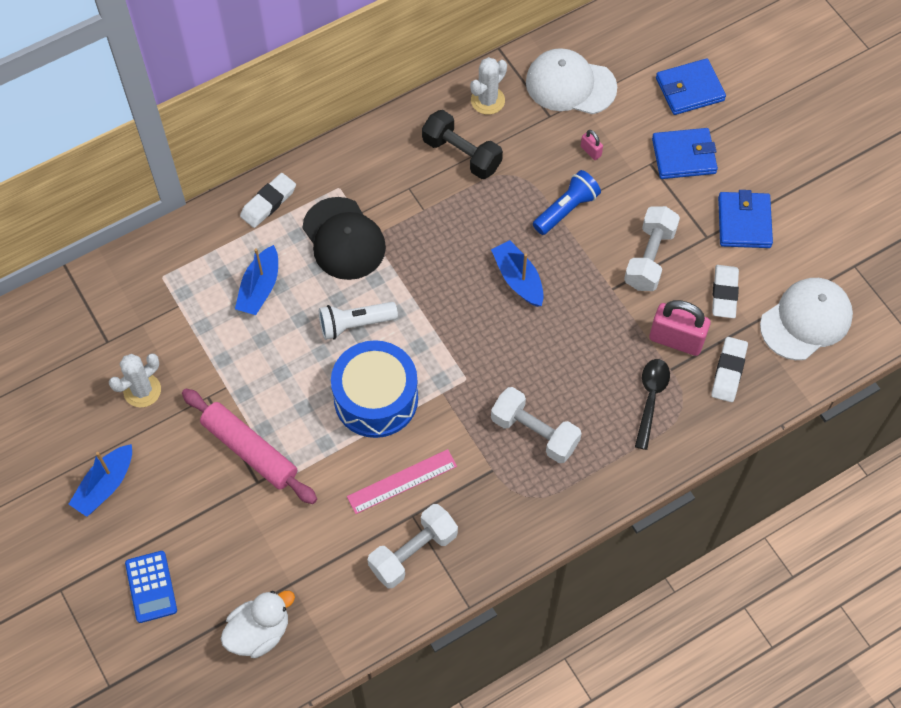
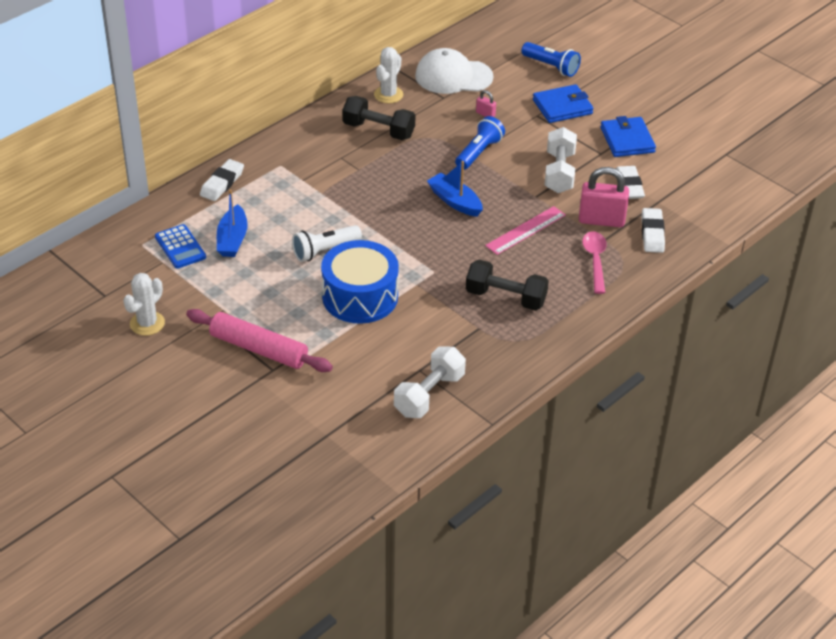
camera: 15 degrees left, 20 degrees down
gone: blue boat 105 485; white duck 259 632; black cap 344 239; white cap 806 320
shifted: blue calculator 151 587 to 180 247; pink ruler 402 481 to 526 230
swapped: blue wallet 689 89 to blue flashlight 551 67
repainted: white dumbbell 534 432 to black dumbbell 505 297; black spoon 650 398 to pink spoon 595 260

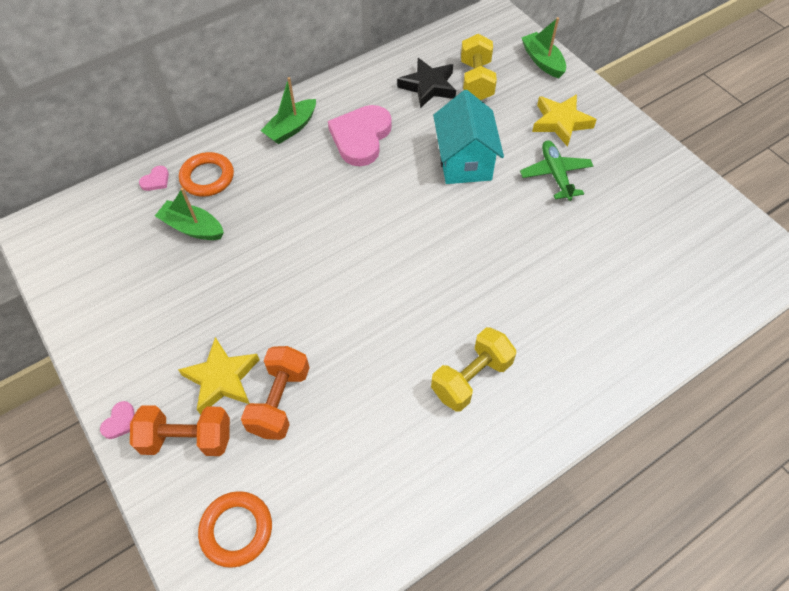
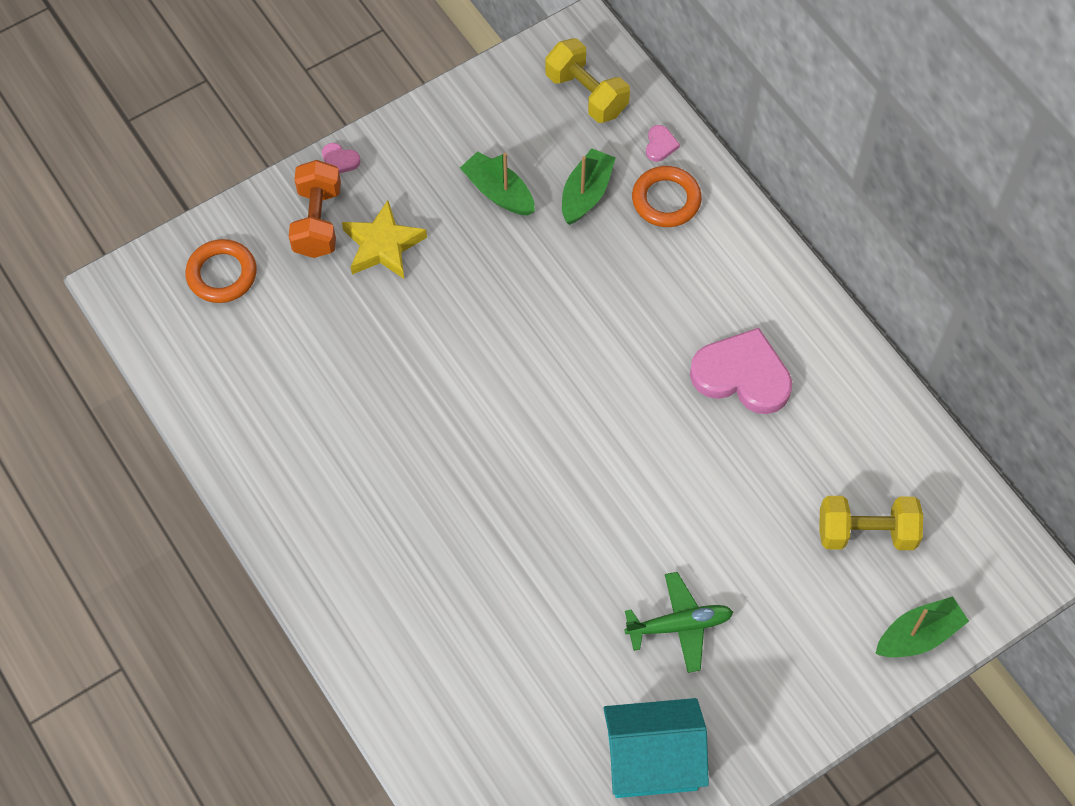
camera: 90 degrees right, 5 degrees up
gone: orange dumbbell 280 401; black star 428 86; yellow star 560 122
shifted: green boat 291 128 to 498 192; yellow dumbbell 471 378 to 586 94; turquoise house 464 161 to 652 760
rotated: pink heart 156 180 = 660 145 120 degrees counterclockwise

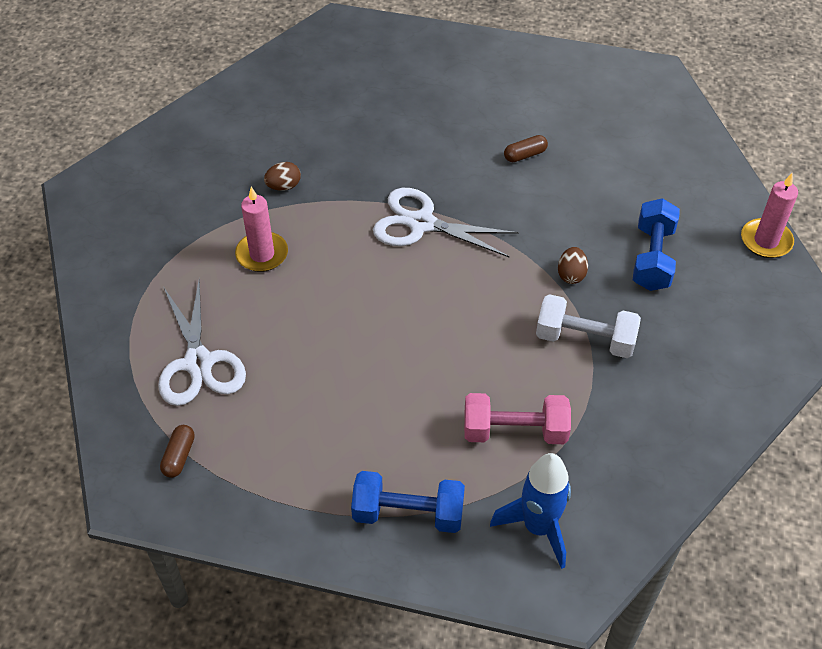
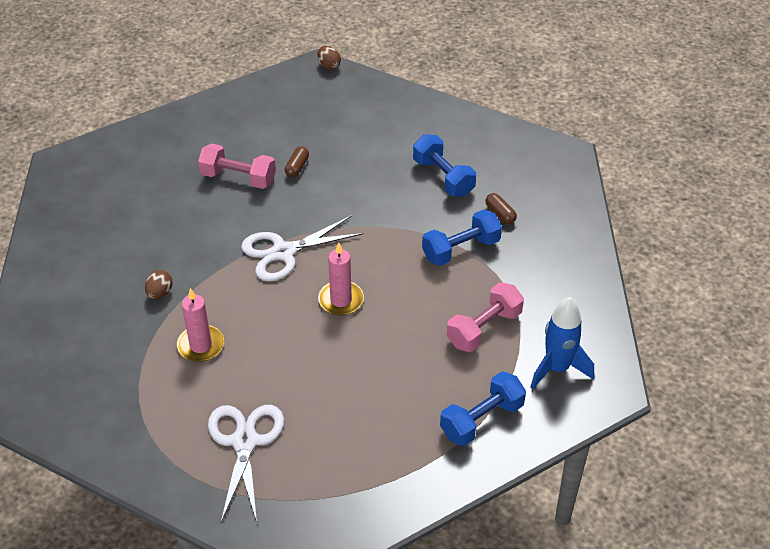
camera: 45 degrees left, 5 degrees down
new: pink dumbbell 238 178
shifted: brown egg 571 275 to 329 66; pink candle 766 241 to 341 300; brown capsule 179 456 to 500 214
repainted: white dumbbell 585 339 to blue dumbbell 461 249
rotated: white scissors 198 363 = 245 442 120 degrees counterclockwise

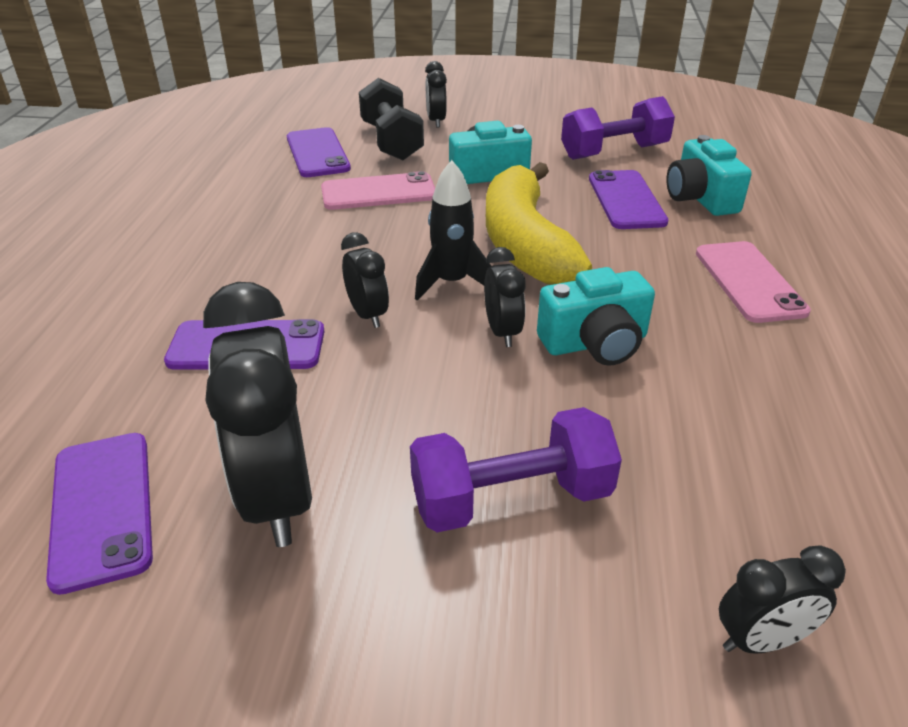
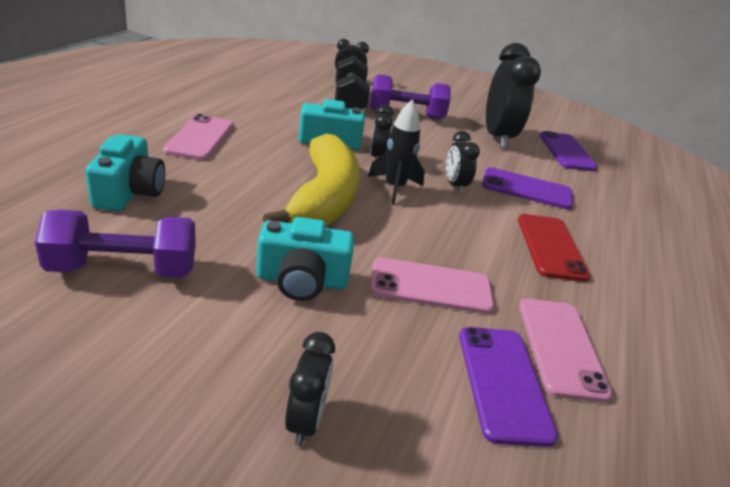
camera: 170 degrees left, 5 degrees down
gone: purple phone 626 200
new: red phone 550 247; pink phone 560 347
shifted: black dumbbell 391 141 to 349 101

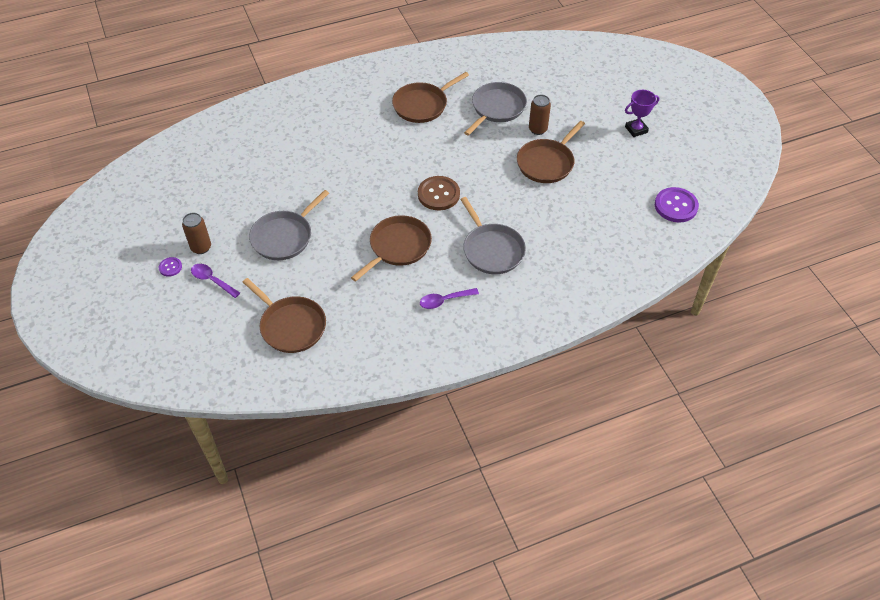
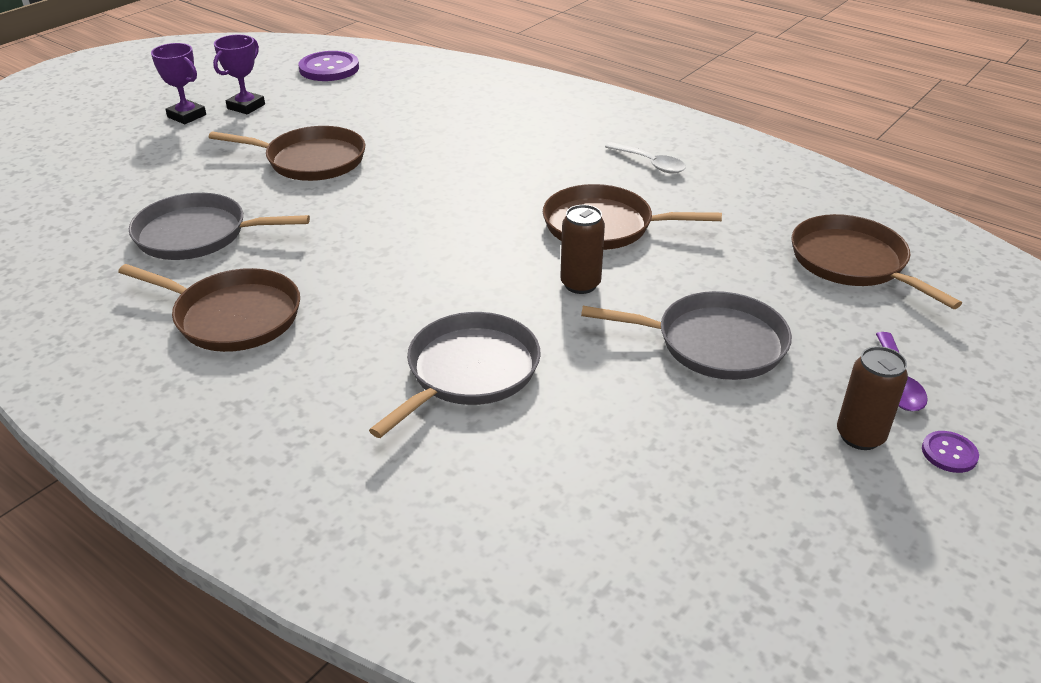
camera: 120 degrees left, 15 degrees down
gone: brown button 438 194
new: purple trophy 246 106
shifted: grey pan 492 250 to 469 372; brown can 537 129 to 580 284
repainted: purple spoon 444 300 to white spoon 650 163
rotated: brown pan 291 326 = 852 262 45 degrees counterclockwise

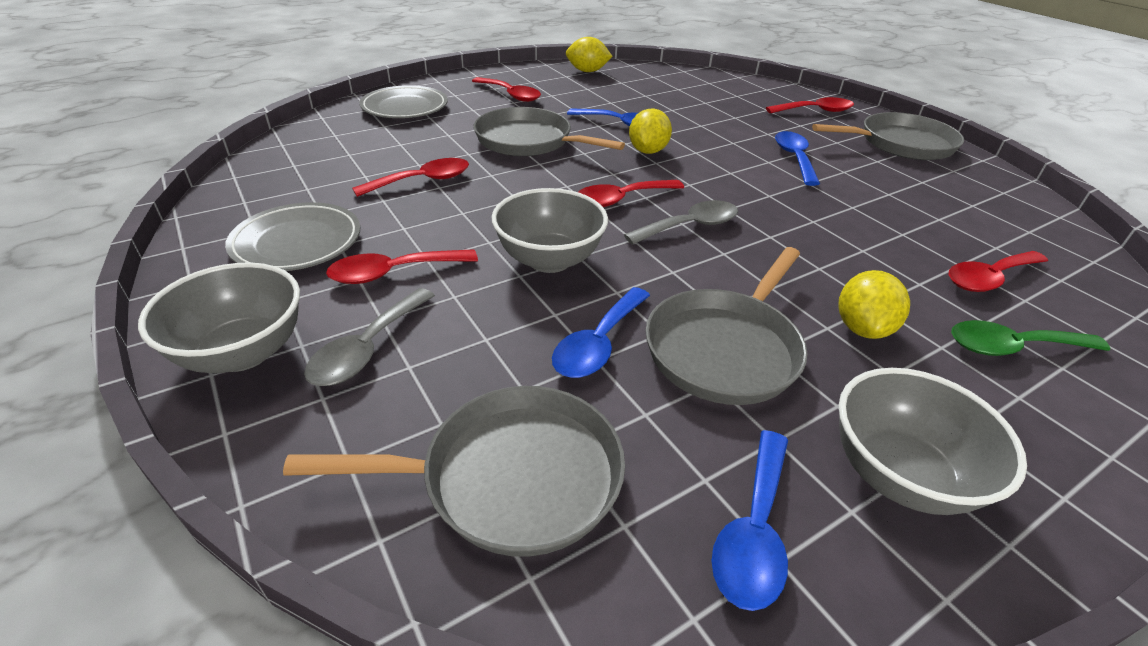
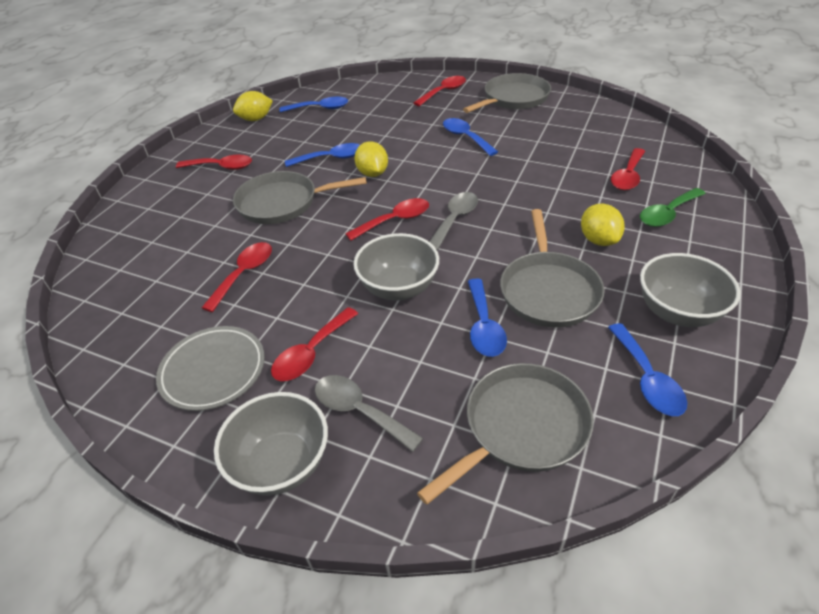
camera: 30 degrees left, 5 degrees up
gone: grey plate 405 107
new: blue spoon 320 108
rotated: grey spoon 367 349 = 359 411 135 degrees clockwise; red spoon 621 199 = 395 220 150 degrees counterclockwise

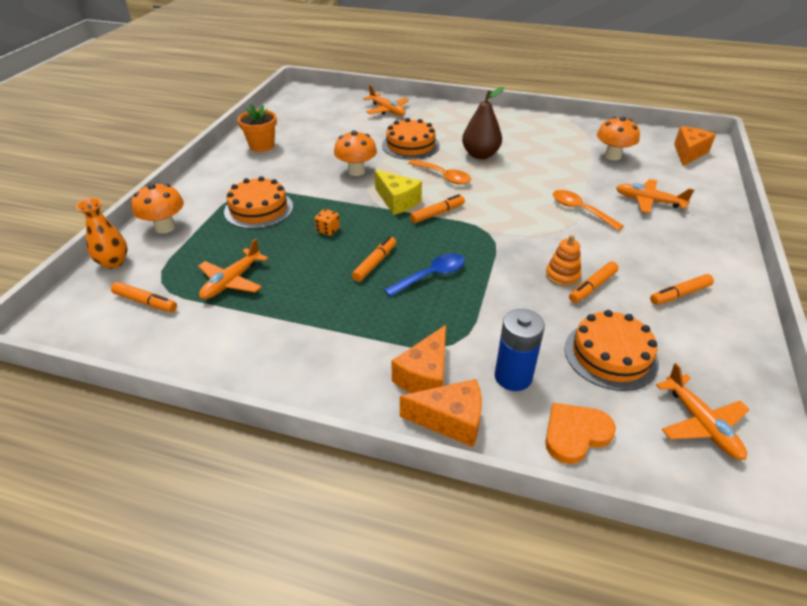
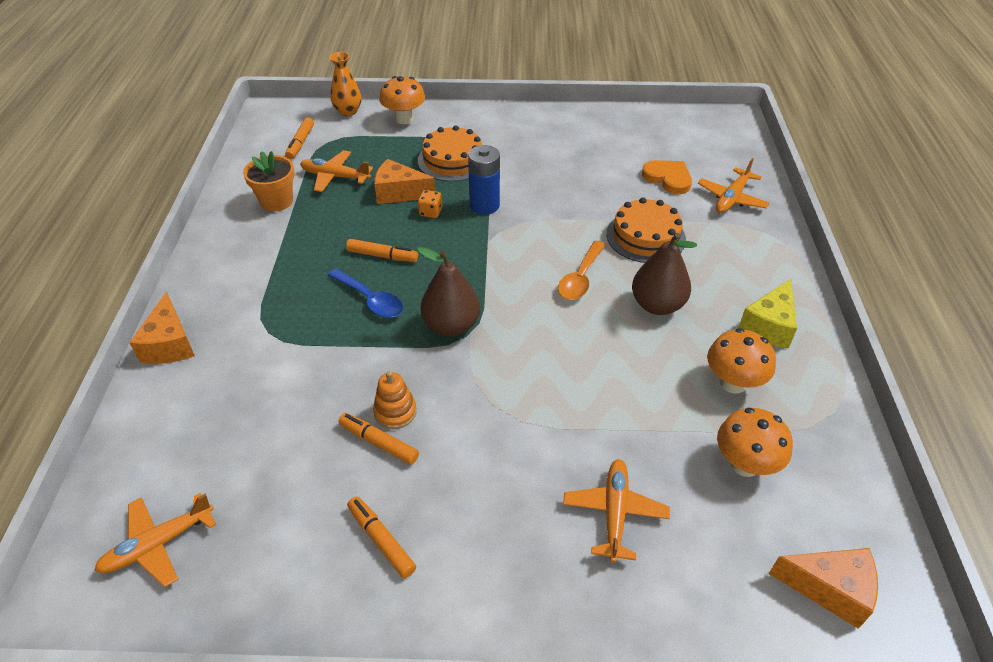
camera: 75 degrees right, 5 degrees up
gone: orange marker 437 213; orange spoon 580 210; orange cake 610 355
new: brown pear 451 325
shifted: orange flower pot 262 146 to 277 201; orange cheese 425 376 to 399 193; blue battery 513 377 to 484 205; orange heart 575 434 to 668 178; orange mushroom 356 171 to 733 383; yellow cheese 397 201 to 769 326

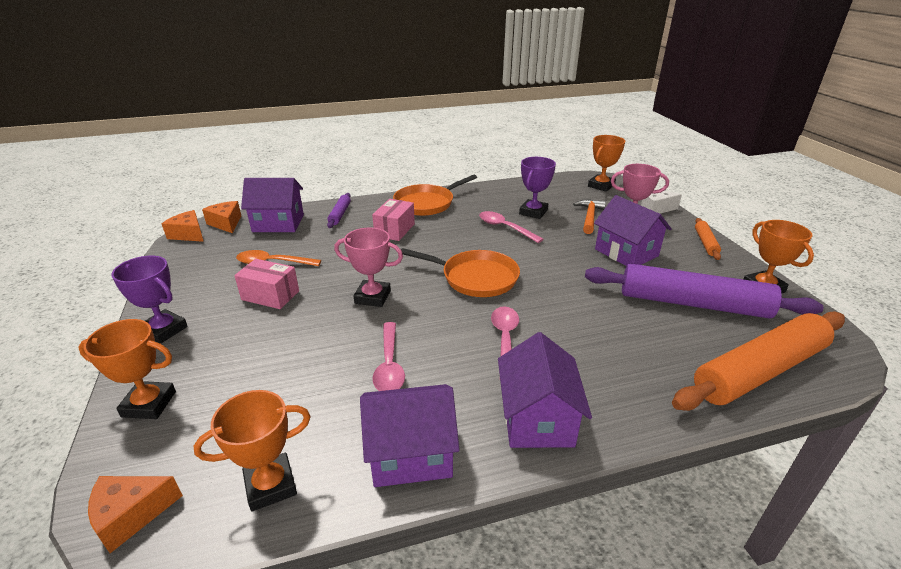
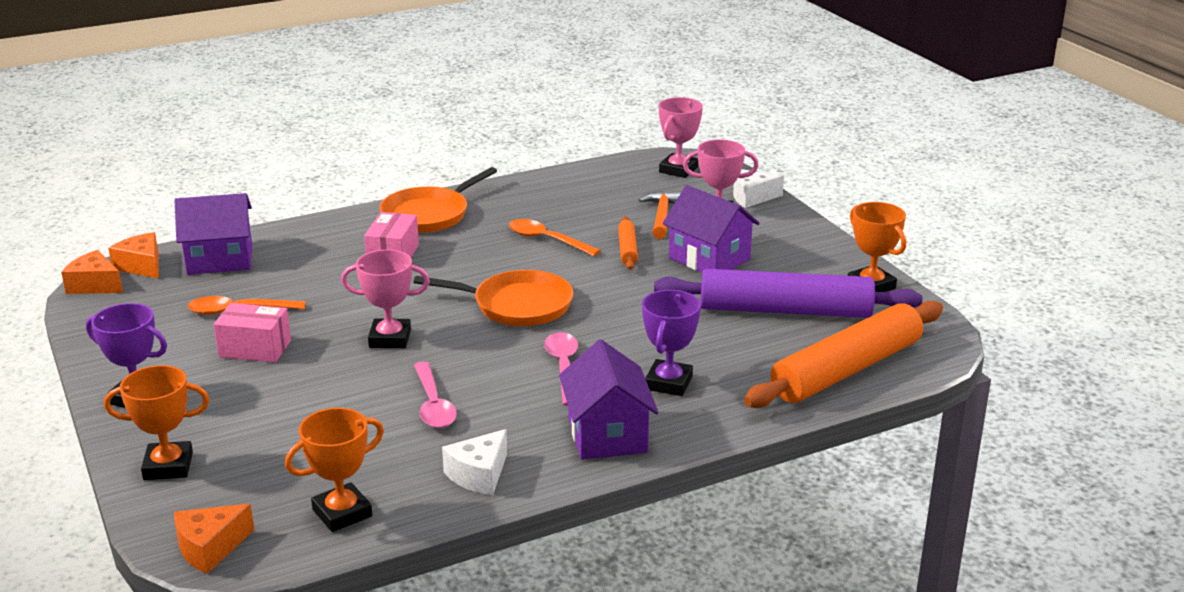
camera: 10 degrees left, 5 degrees down
gone: purple rolling pin 340 214
shifted: orange rolling pin 705 243 to 627 249; purple trophy 533 212 to 668 383
swapped: purple house 410 453 to white cheese 479 475
repainted: pink spoon 505 228 to orange spoon 547 240; orange trophy 601 186 to pink trophy 678 170

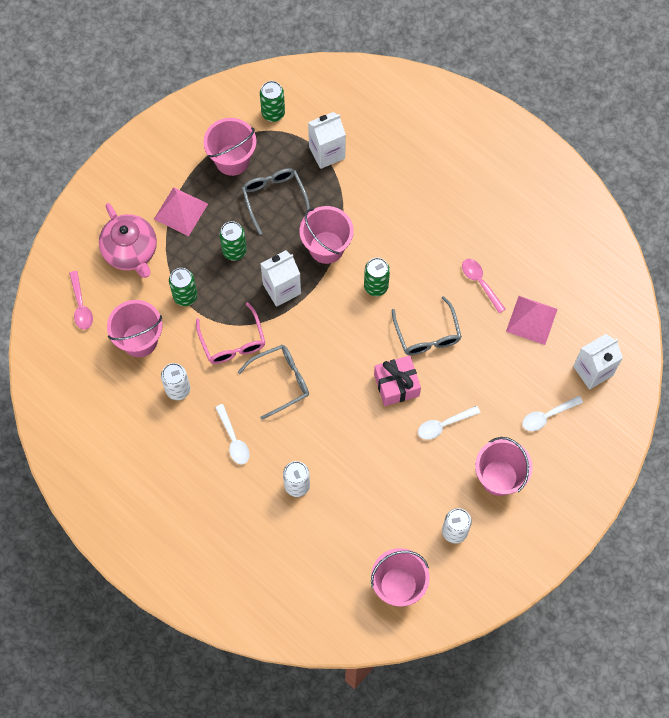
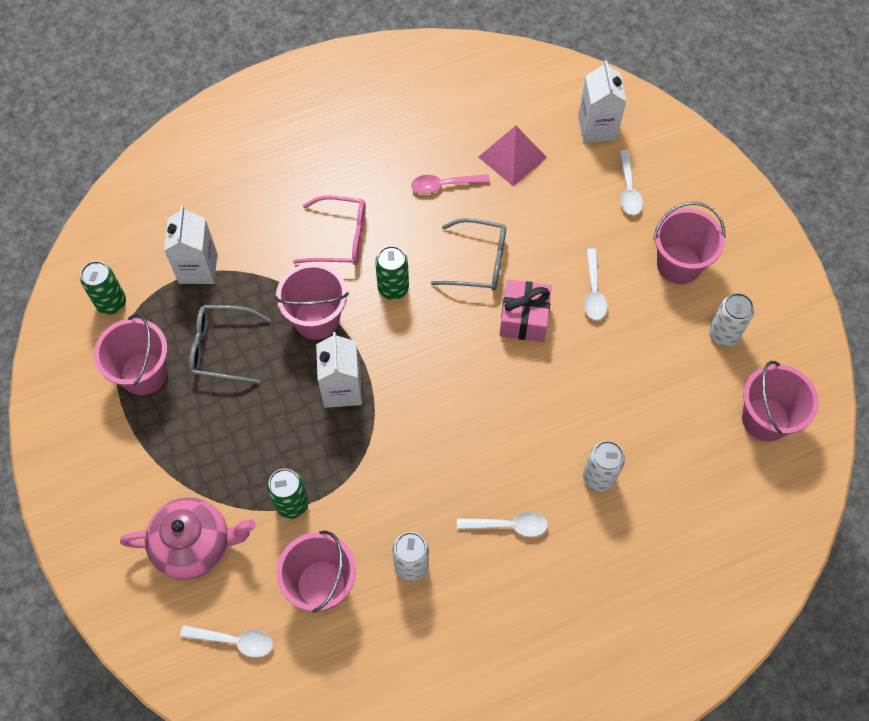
camera: 65 degrees left, 5 degrees down
gone: pink pyramid 180 211; green can 234 251; grey glasses 281 381
shifted: pink glasses 233 342 to 341 238
repainted: pink spoon 81 305 to white spoon 234 641

